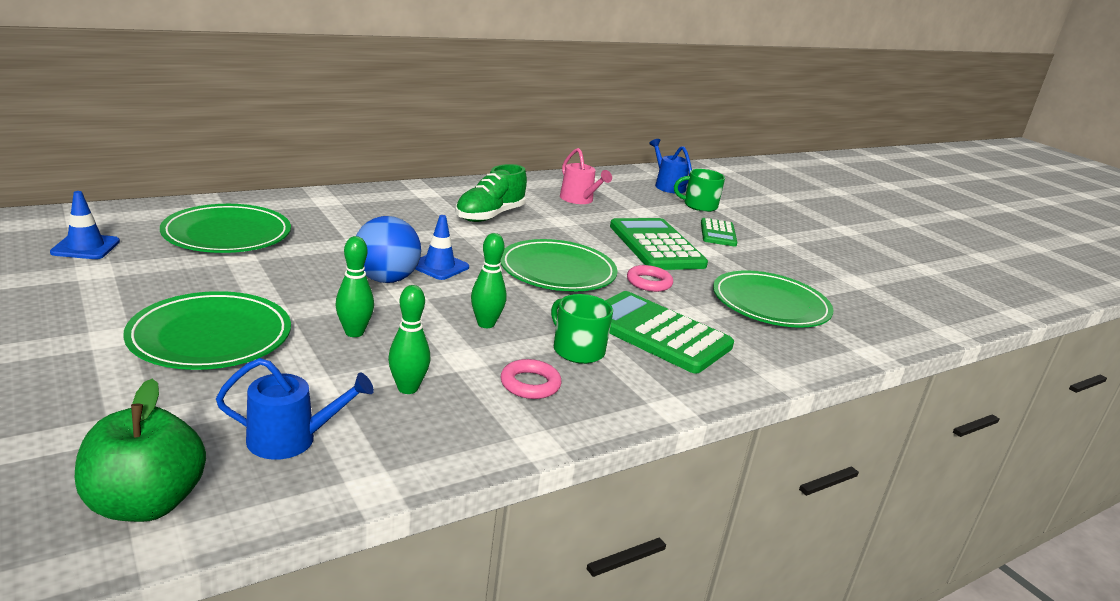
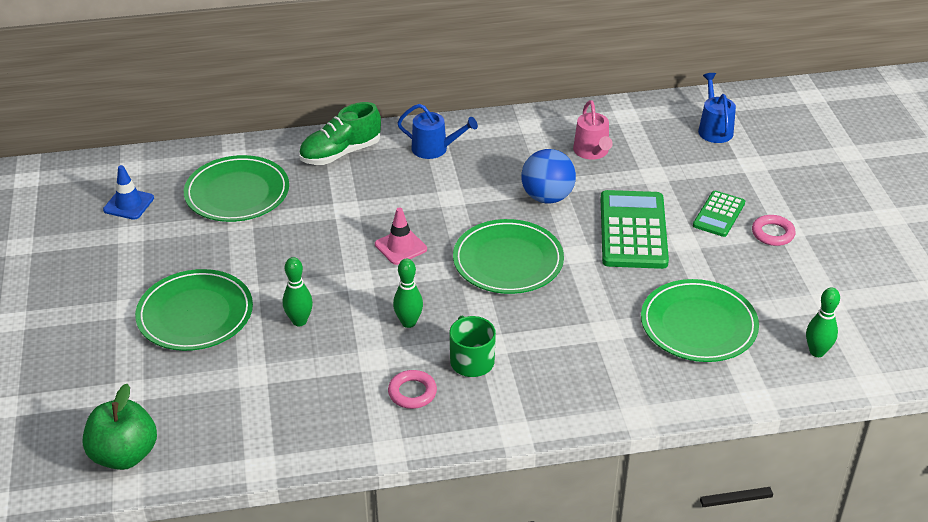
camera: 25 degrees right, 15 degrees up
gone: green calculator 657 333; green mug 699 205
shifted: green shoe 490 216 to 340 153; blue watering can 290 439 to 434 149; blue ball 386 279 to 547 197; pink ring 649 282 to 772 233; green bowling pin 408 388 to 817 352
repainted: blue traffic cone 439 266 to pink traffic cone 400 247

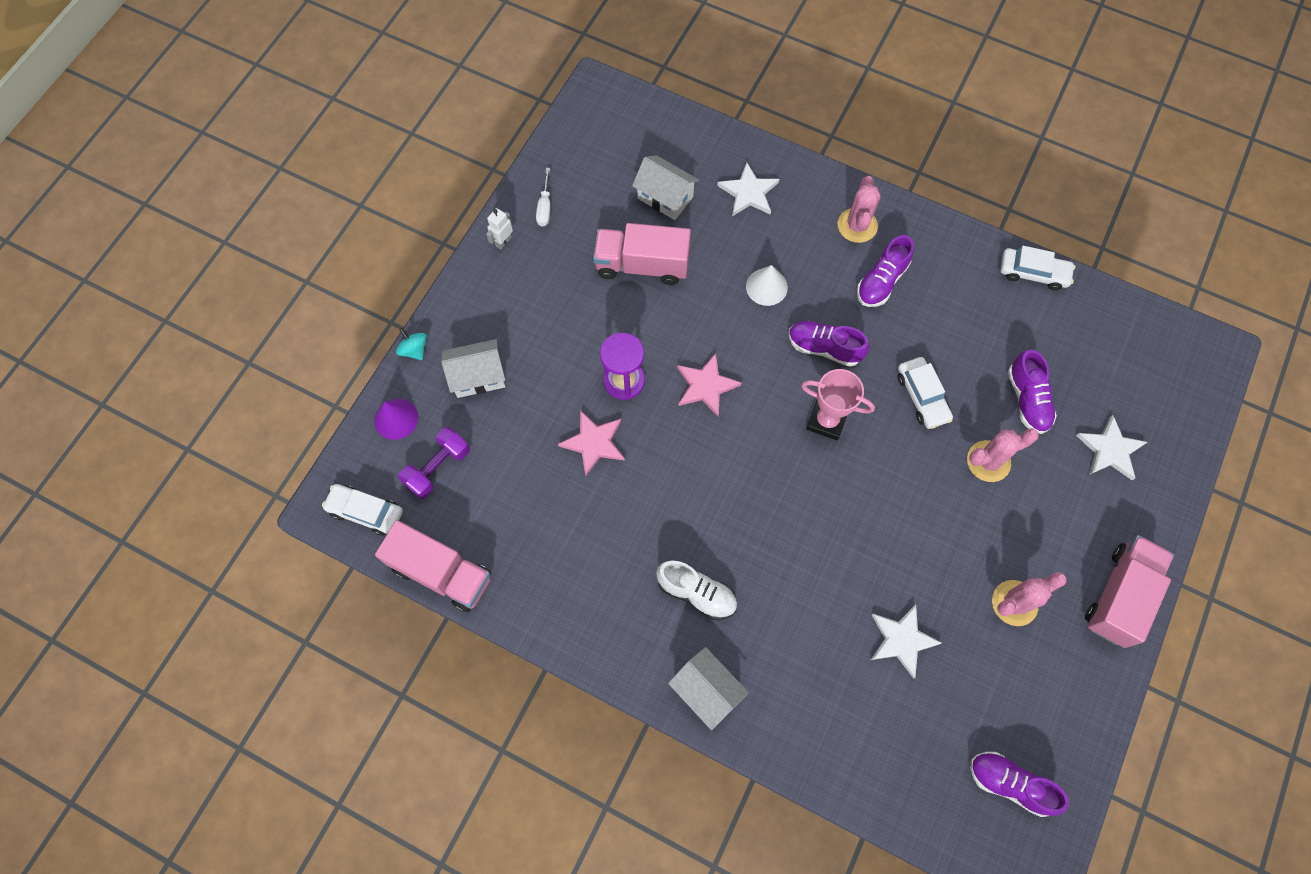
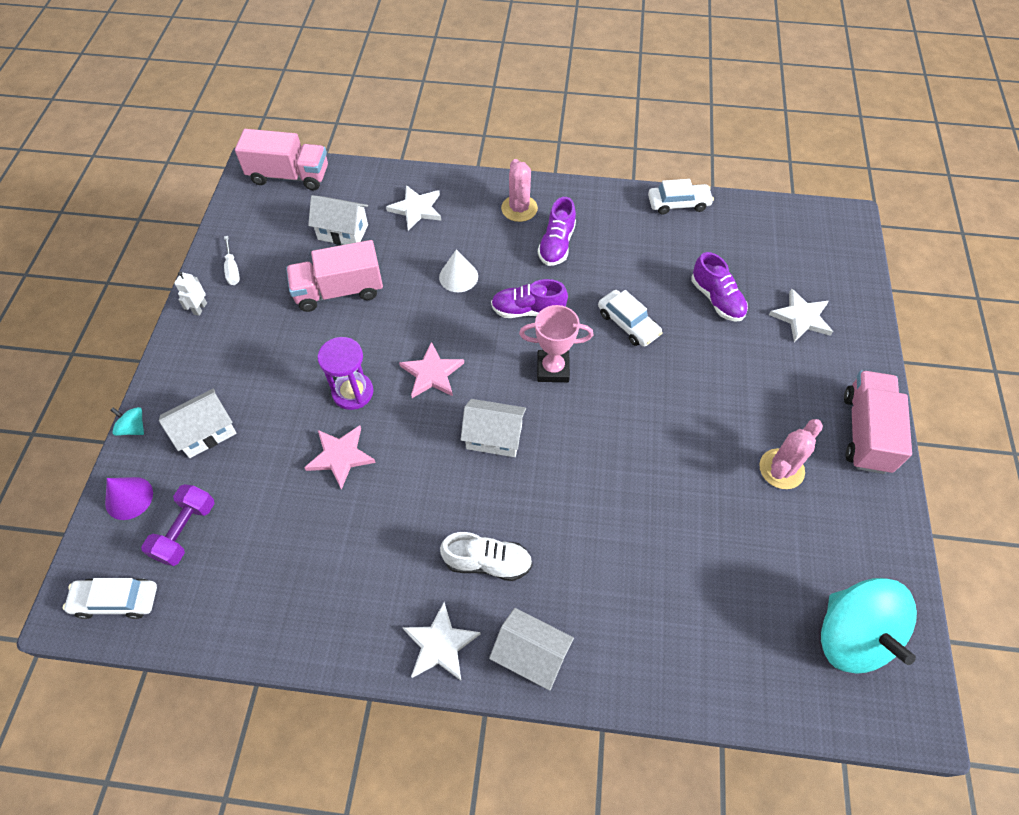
camera: 20 degrees left, 10 degrees down
gone: pink cactus 988 461
new: white house 494 437
shifted: pink truck 441 572 to 289 176; white star 902 640 to 440 644
swapped: purple shoe 1010 783 to turquoise spinning top 852 635

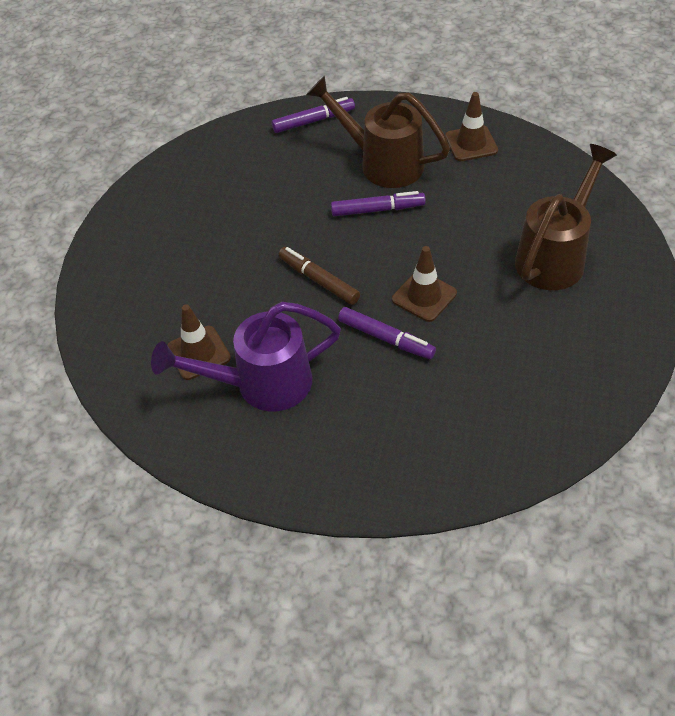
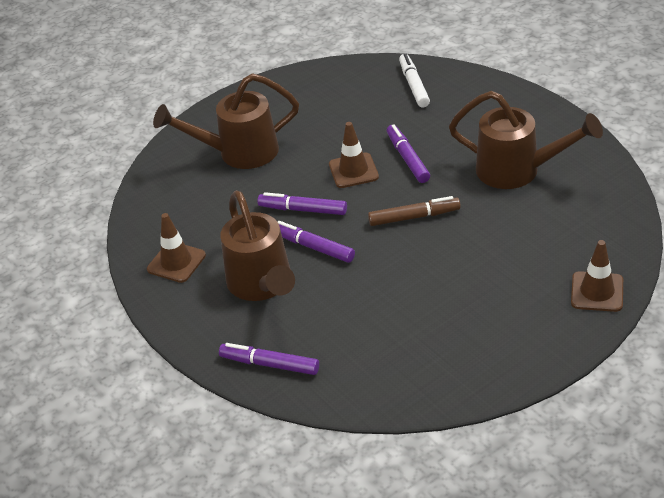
camera: 140 degrees left, 10 degrees down
new: purple marker 303 210; white marker 414 85
shifted: brown traffic cone 198 353 to 597 292
repainted: purple watering can 262 384 to brown watering can 517 171
rotated: brown marker 318 280 = 414 217 90 degrees counterclockwise

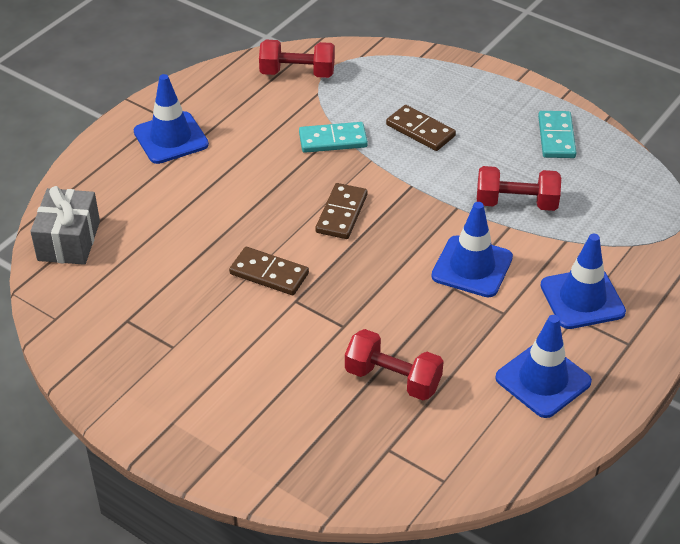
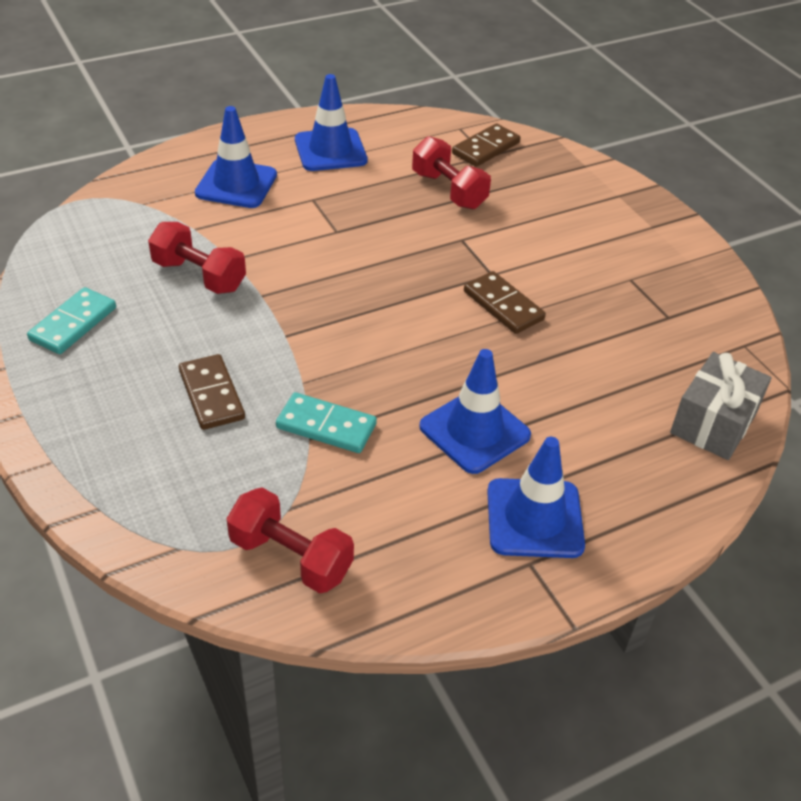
camera: 155 degrees left, 0 degrees up
shifted: blue traffic cone 472 267 to 474 431; brown domino 341 213 to 486 148

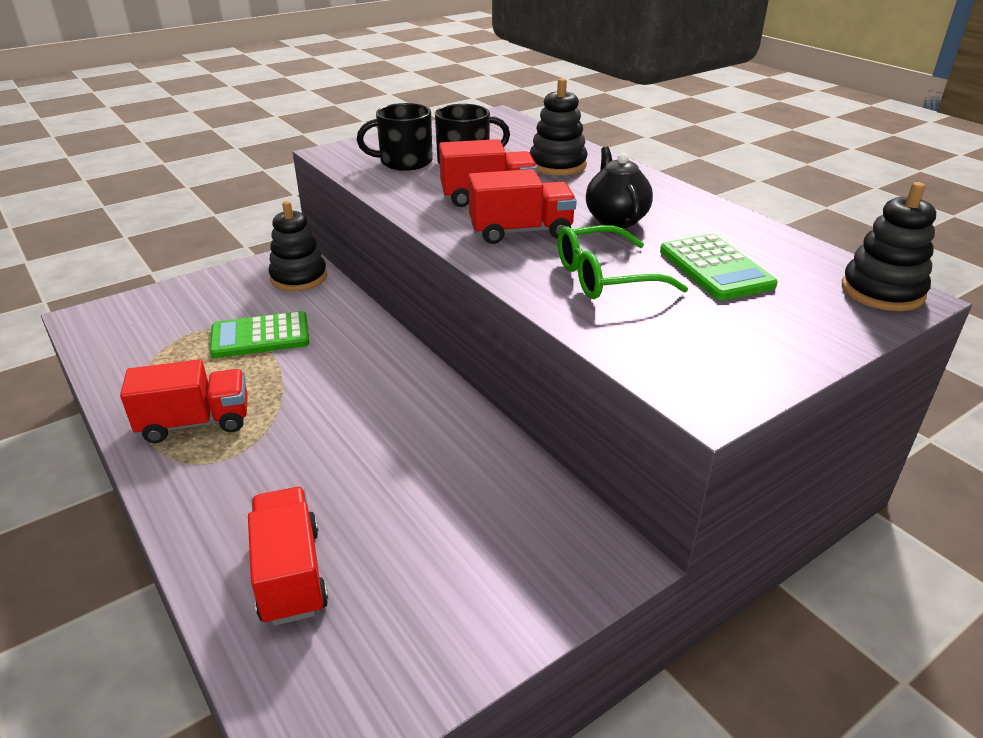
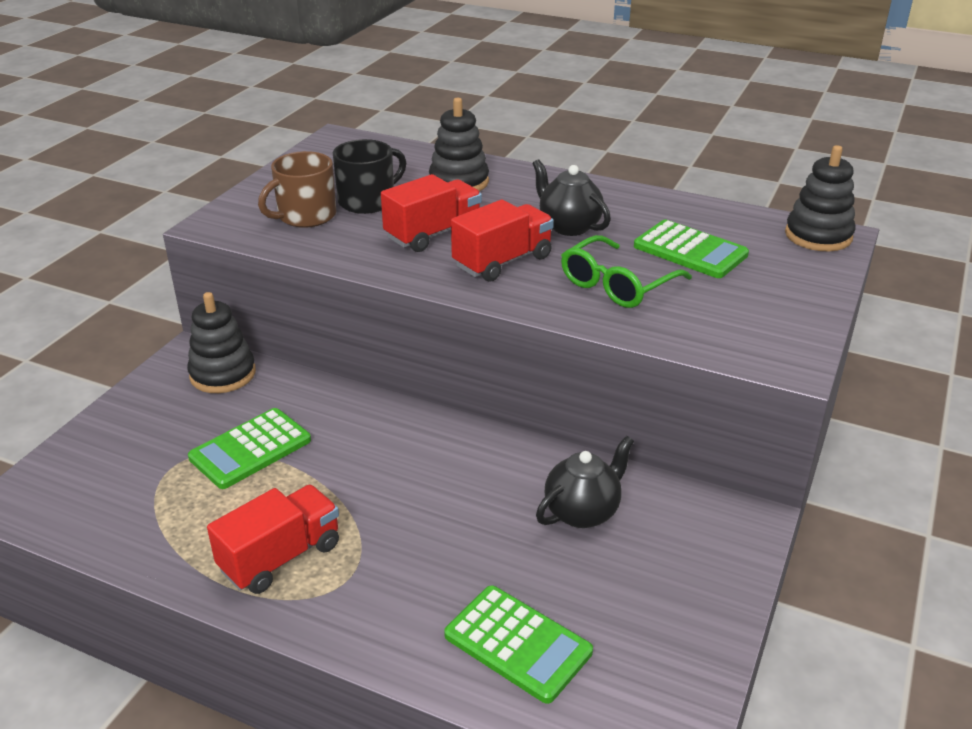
camera: 30 degrees left, 0 degrees up
new: black teapot 582 512
swapped: red truck 290 574 to green calculator 517 644
repainted: black mug 404 162 to brown mug 305 216

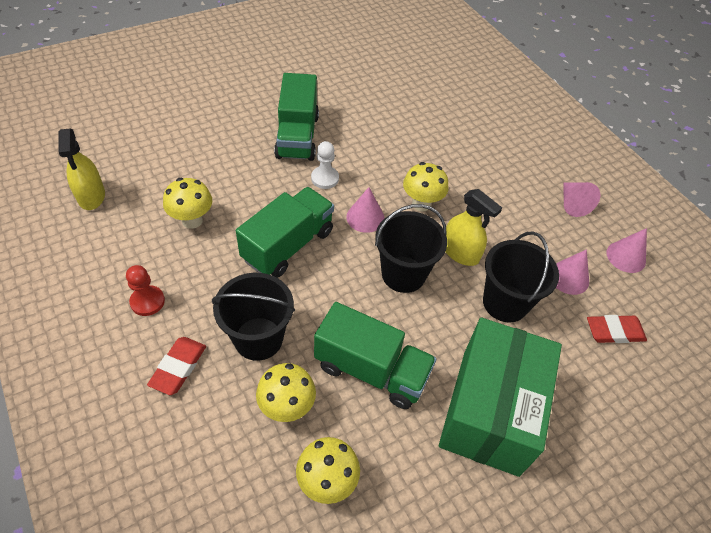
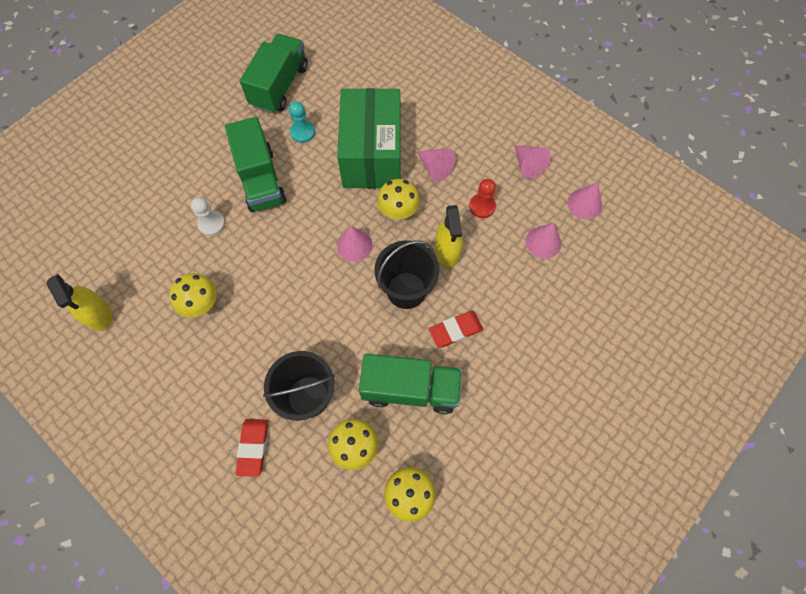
camera: 15 degrees left, 15 degrees up
gone: black bucket 505 303
new: turquoise pawn 302 132; pink cone 435 168
shifted: white pawn 325 178 to 211 224; green truck 288 245 to 280 86; green box 490 410 to 372 155; red eraser 614 331 to 455 330; red pawn 147 301 to 482 206
rotated: yellow spray bottle 460 252 = 447 251 60 degrees clockwise

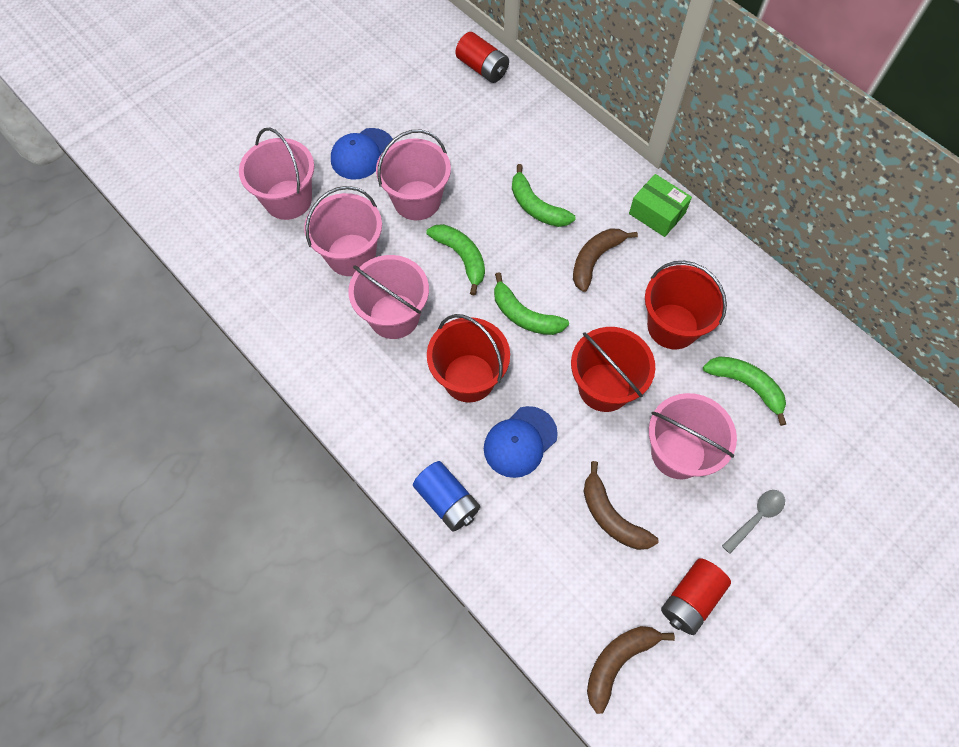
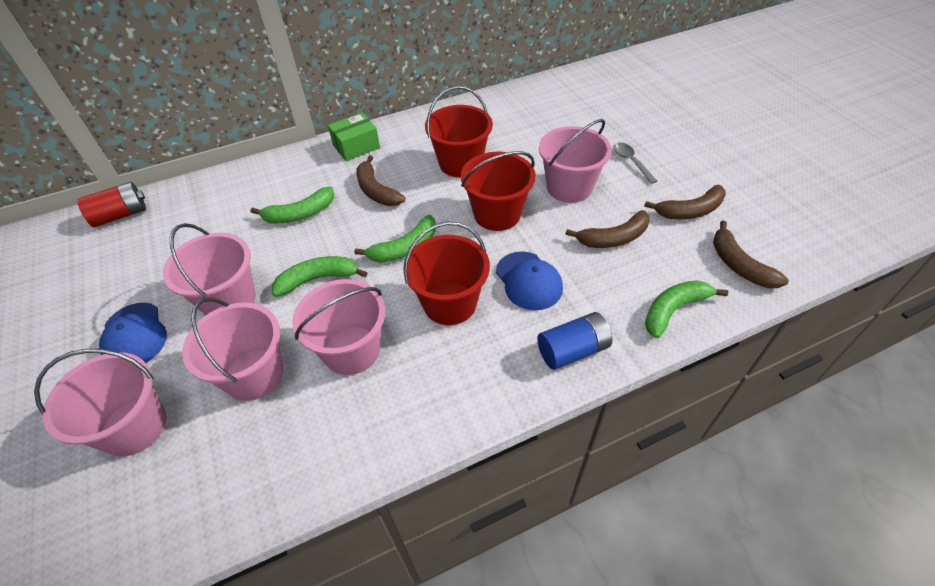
camera: 70 degrees left, 15 degrees down
shifted: green banana 746 385 to 673 310
swapped: red battery 690 599 to brown banana 690 211

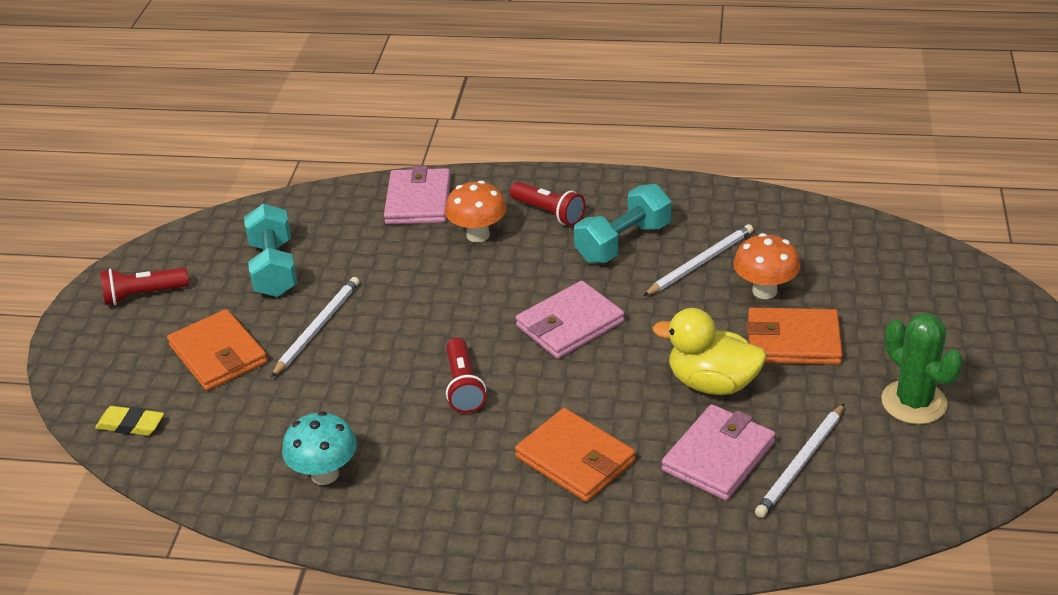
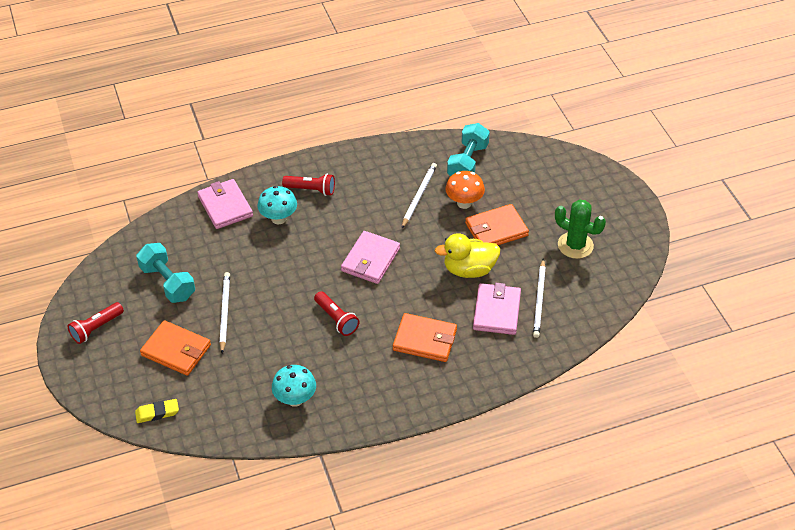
camera: 30 degrees left, 10 degrees up
shifted: turquoise dumbbell 623 242 to 467 162
repainted: orange mushroom 478 235 to turquoise mushroom 278 218

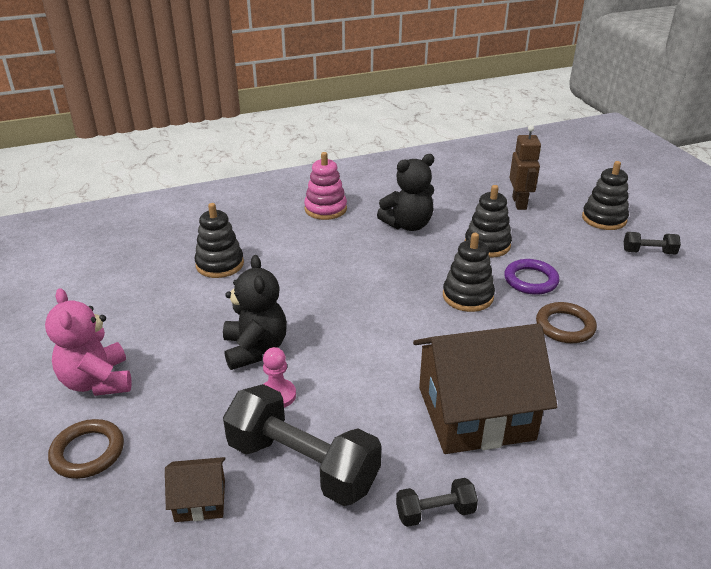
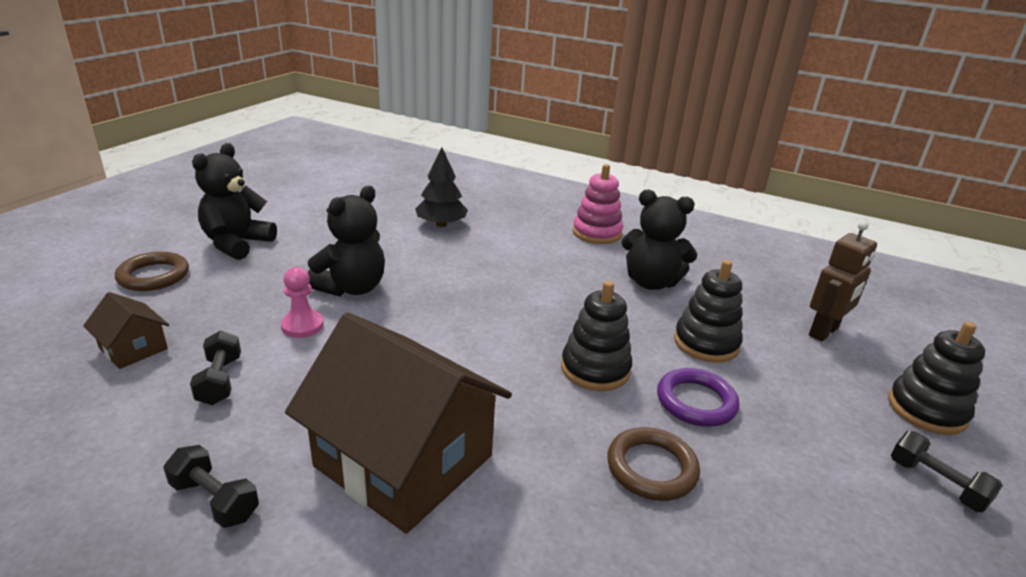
camera: 45 degrees right, 5 degrees down
swapped: black stacking toy 220 264 to black tree 441 224
repainted: pink teddy bear 97 382 to black teddy bear 237 244
scaled: black dumbbell 302 465 = 220 381 x0.47

